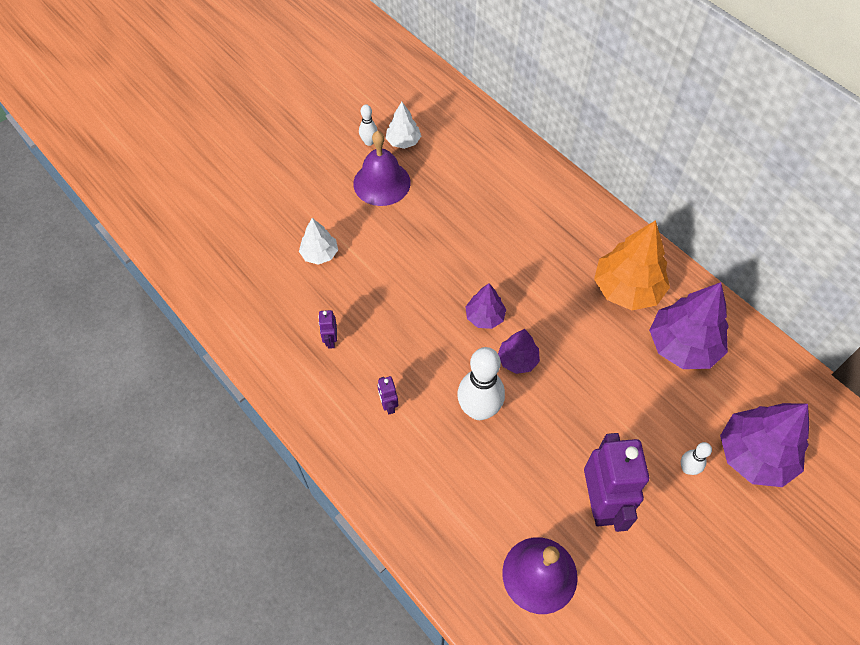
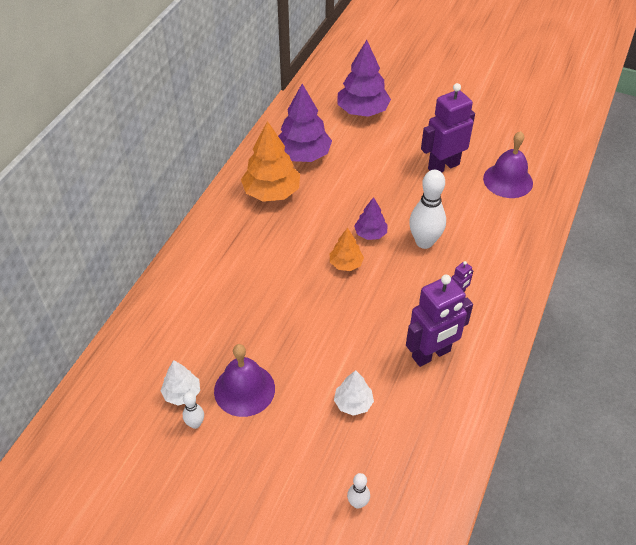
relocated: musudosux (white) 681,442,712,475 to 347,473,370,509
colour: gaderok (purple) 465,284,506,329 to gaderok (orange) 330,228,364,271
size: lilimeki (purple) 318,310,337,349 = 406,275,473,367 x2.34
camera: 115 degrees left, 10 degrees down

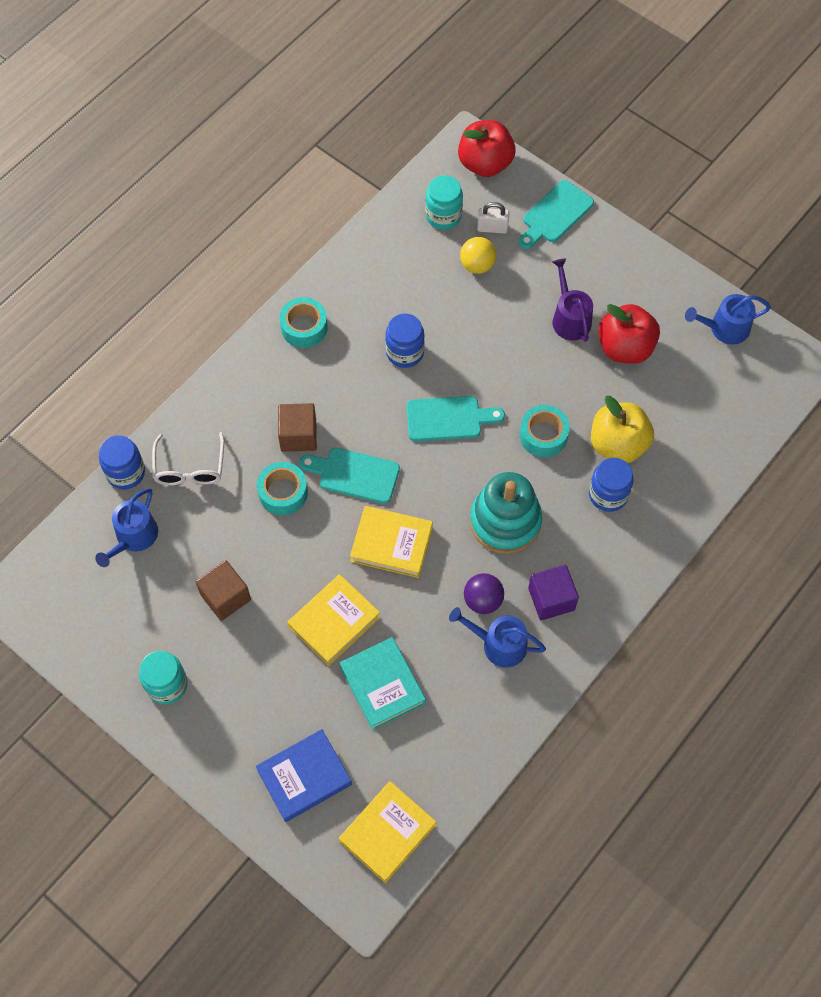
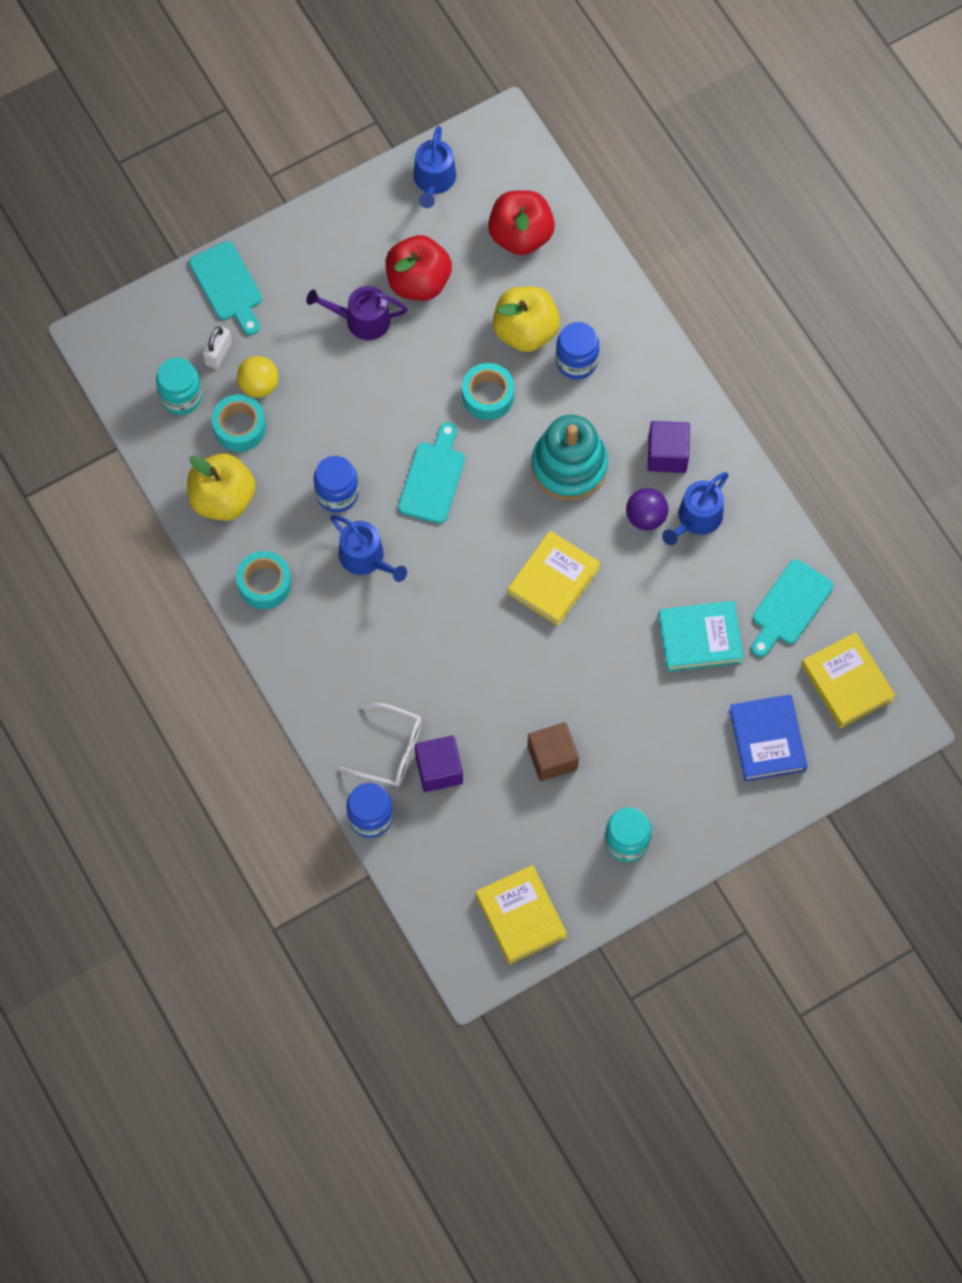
missing: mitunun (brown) 278,403,317,452
appeared: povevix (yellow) 187,453,256,521; mitunun (purple) 415,736,463,792
relocated: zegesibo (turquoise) 257,462,308,515 to 212,394,266,452; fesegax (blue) 95,489,158,567 to 330,515,407,582; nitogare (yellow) 288,574,380,666 to 476,865,567,964; povevix (red) 458,120,516,177 to 488,190,555,255; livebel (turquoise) 299,448,400,504 to 751,559,834,657
camera: 70 degrees left, 5 degrees up

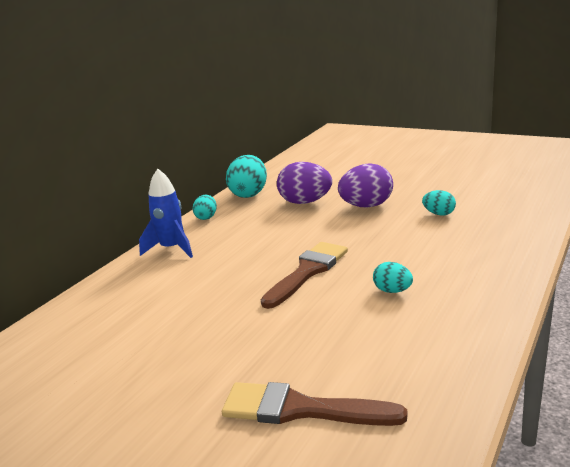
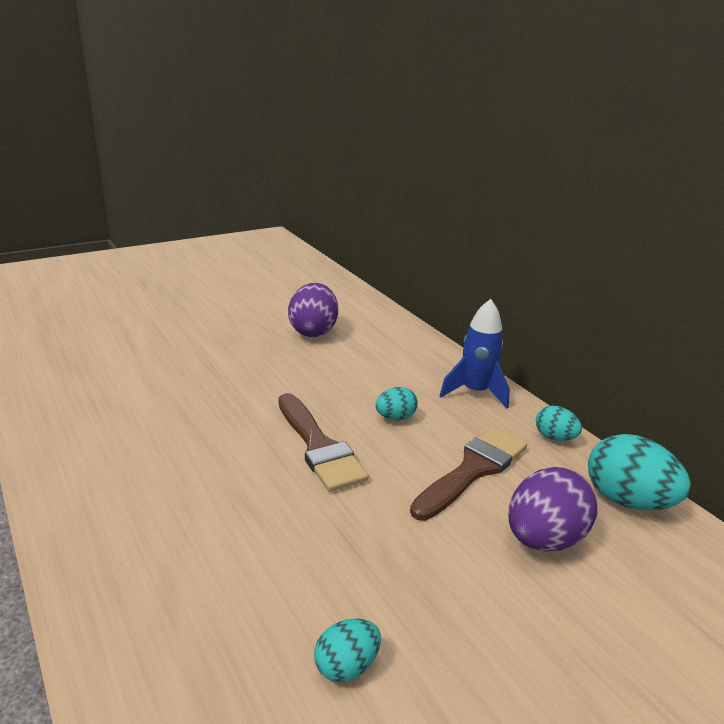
relocated: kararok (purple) 338,163,393,208 to 288,283,338,337; kararok (turquoise) 373,262,413,293 to 375,387,418,420; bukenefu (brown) 222,382,407,426 to 410,427,527,521
camera: 115 degrees right, 5 degrees up

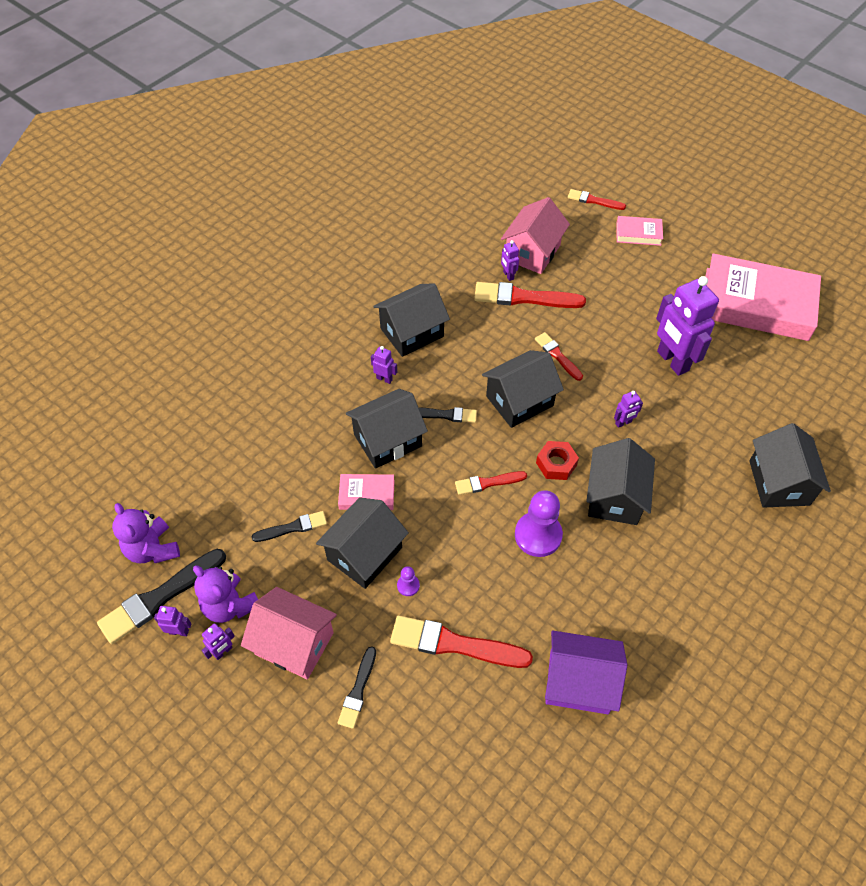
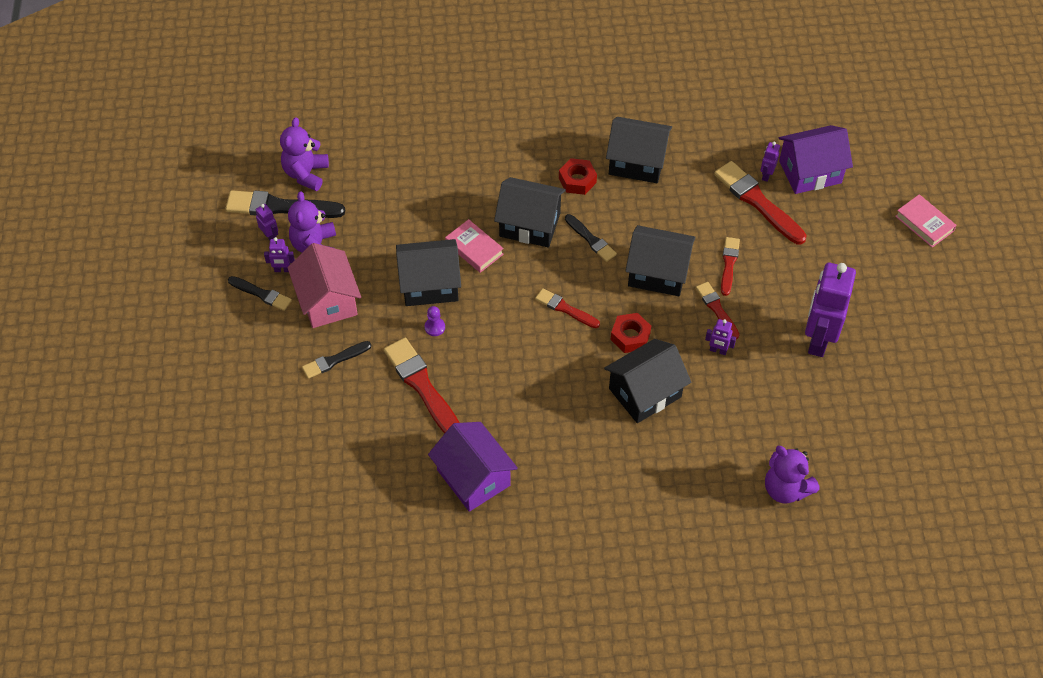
missing: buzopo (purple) 515,490,563,557; nitogare (pink) 705,253,821,341
relocated: bukenefu (black) 252,511,327,542 to 228,276,292,311; bukenefu (red) 568,189,626,210 to 696,282,739,339
exchanged: lilimeki (purple) 371,346,397,384 to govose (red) 559,158,597,195; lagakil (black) 749,423,831,508 to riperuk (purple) 765,446,820,504
colour: lagakil (pink) 501,197,570,274 to lagakil (purple) 779,125,853,194
camera: 45 degrees right, 0 degrees up

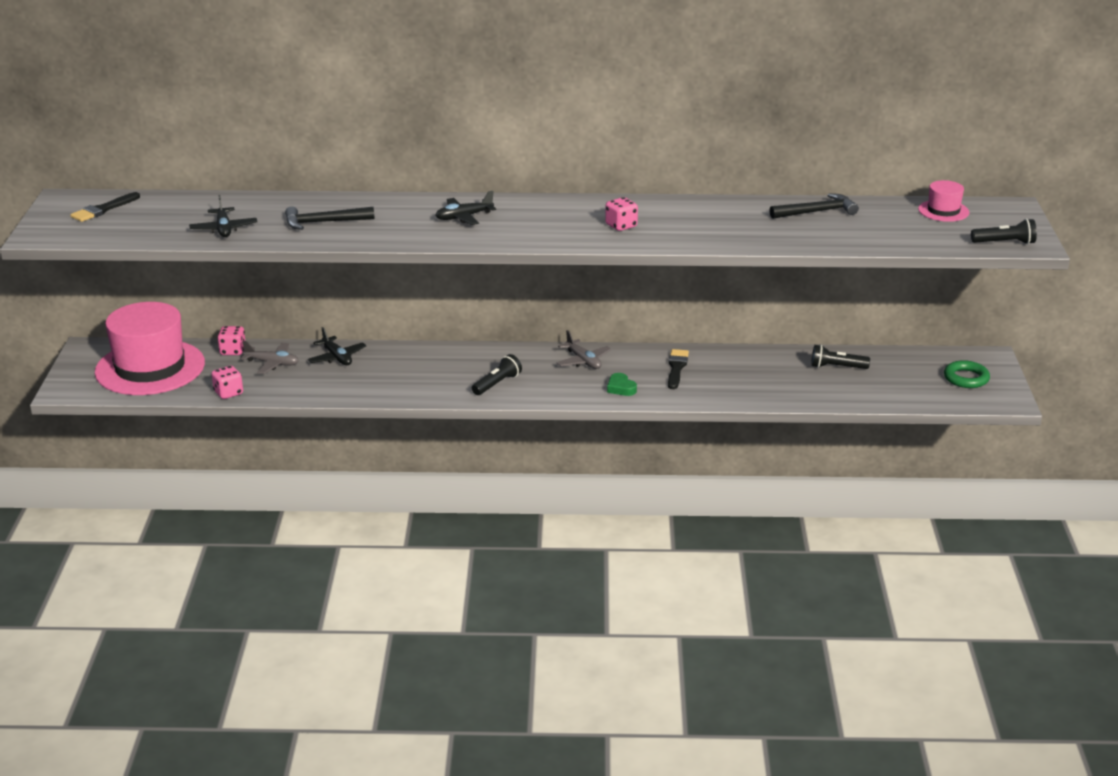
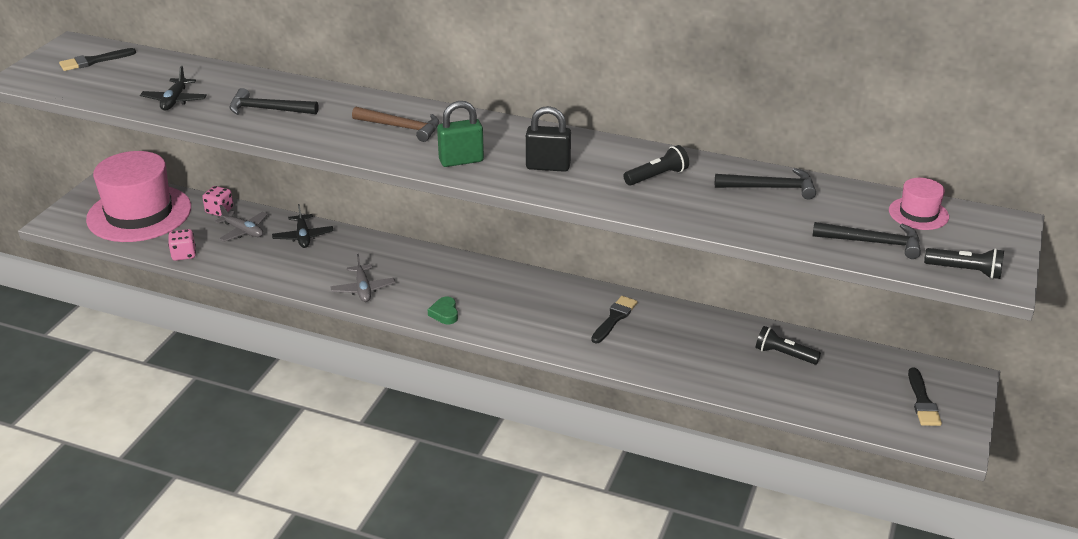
appeared: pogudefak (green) 437,101,484,167; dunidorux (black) 813,222,921,259
relocated: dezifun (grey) 556,330,612,369 to 330,254,395,302; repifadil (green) 607,373,637,396 to 428,297,458,324; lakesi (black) 472,354,522,395 to 624,145,689,186
exchanged: dezifun (black) 435,191,496,225 to dunidorux (brown) 352,106,439,142; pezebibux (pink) 605,197,638,231 to pogudefak (black) 526,106,571,172; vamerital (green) 944,360,990,388 to bukenefu (black) 908,368,942,426
camera: 20 degrees right, 5 degrees up

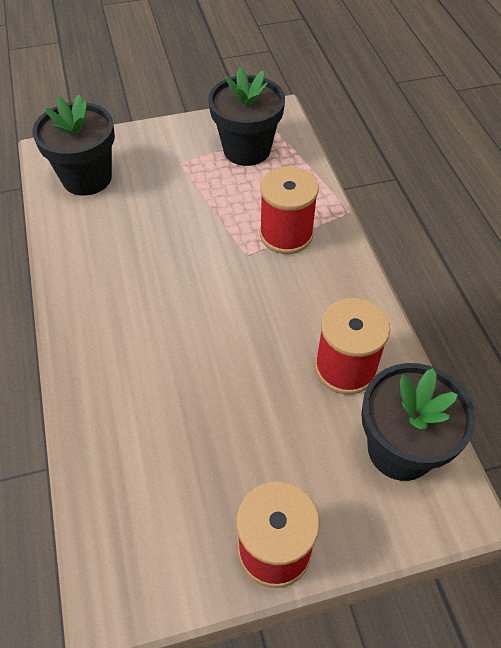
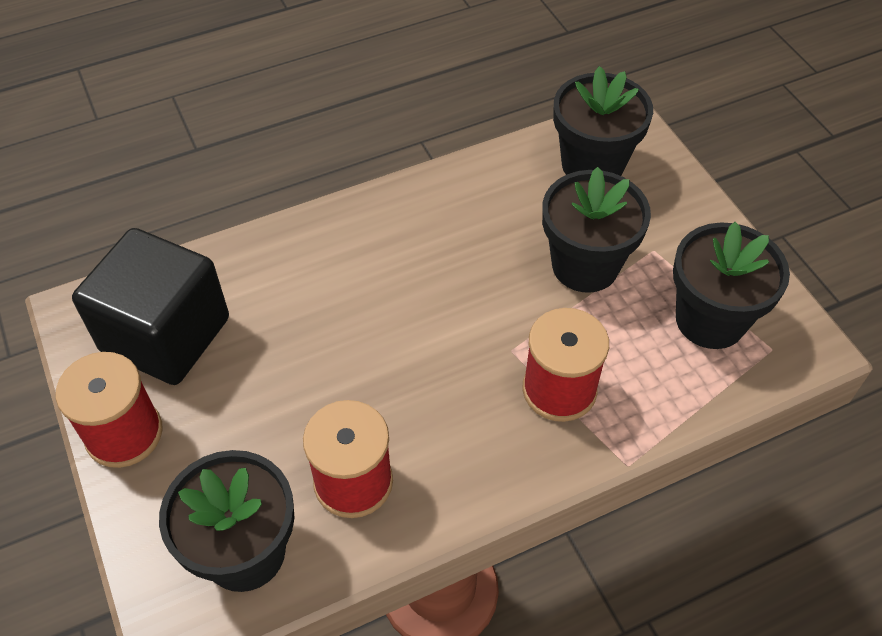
appeared: mitunun (black) 72,228,229,385; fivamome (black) 542,167,651,293
camera: 80 degrees right, 0 degrees up

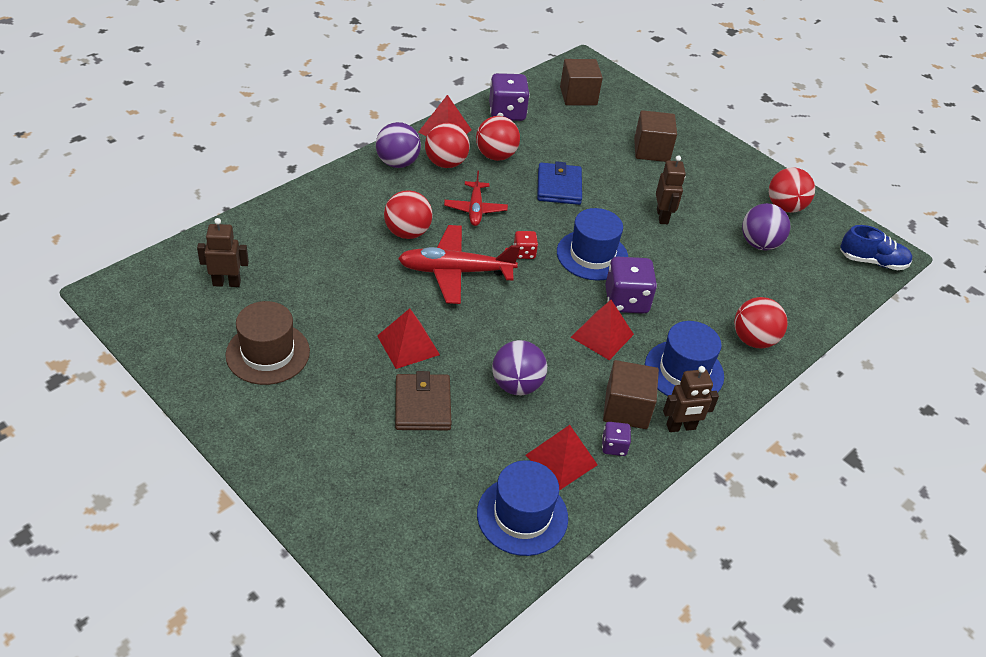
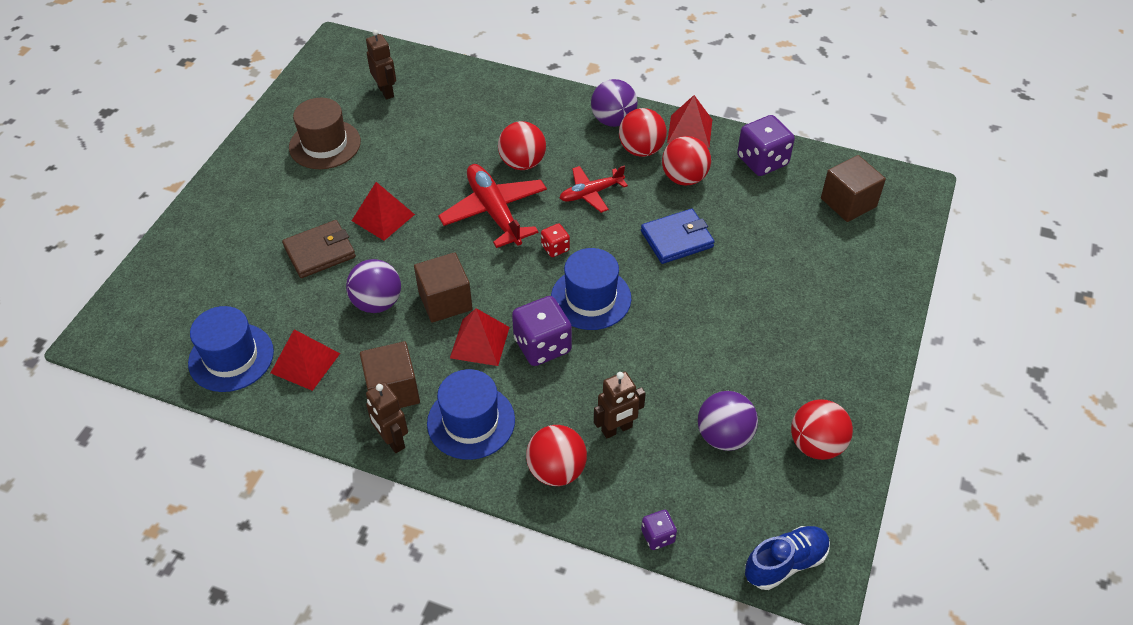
relocated: mitunun (brown) 634,110,677,162 to 414,252,473,323; lilimeki (brown) 656,155,686,224 to 594,371,646,439; pezebibux (purple) 602,422,631,456 to 641,510,677,550
spun: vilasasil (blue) 840,225,912,270 = 745,526,830,590 105 degrees counterclockwise
camera: 70 degrees right, 5 degrees up

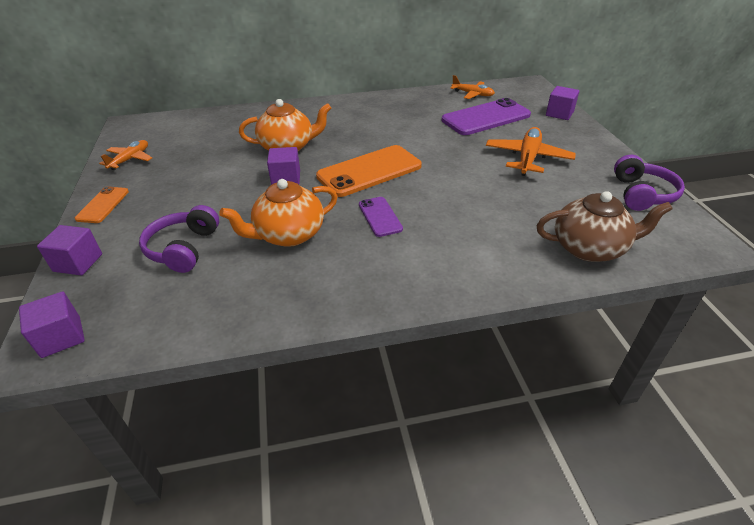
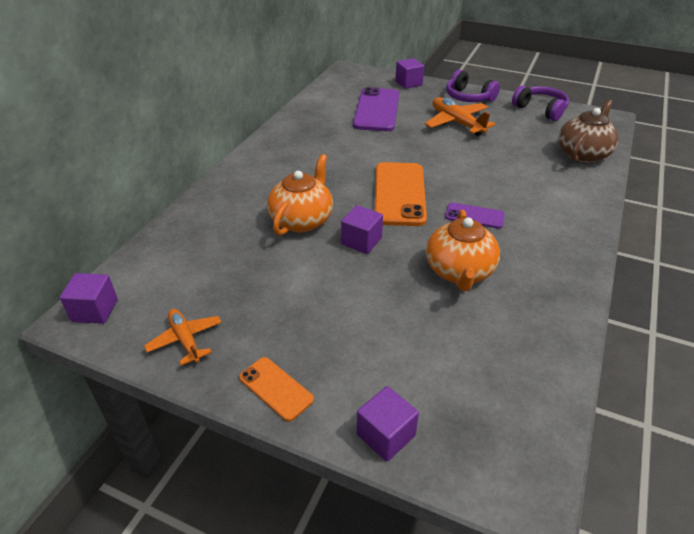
missing: dezifun (orange) 450,75,495,99
relocated: mitunun (purple) 19,291,85,358 to 60,273,118,324; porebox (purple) 139,205,219,273 to 446,69,500,102
camera: 55 degrees left, 0 degrees up

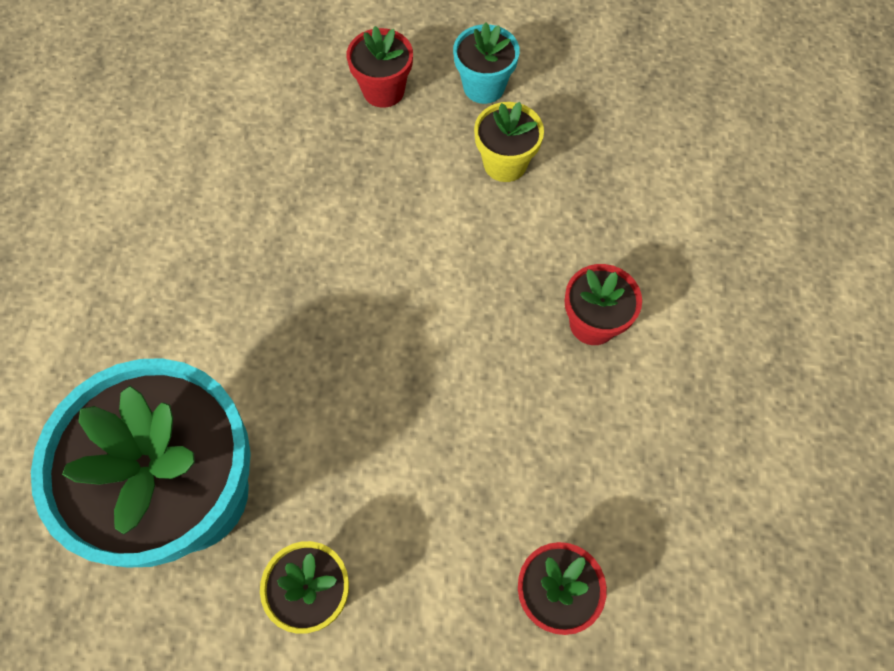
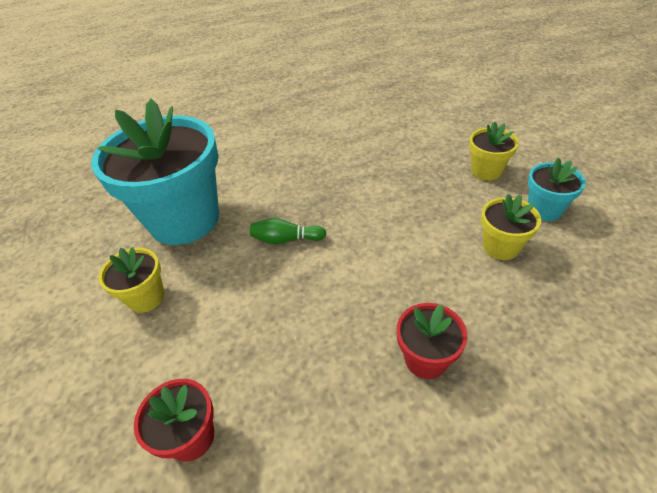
appeared: musudosux (green) 250,218,326,244
colour: fivamome (red) 347,26,413,108 to fivamome (yellow) 469,121,519,181
camera: 65 degrees right, 20 degrees down

